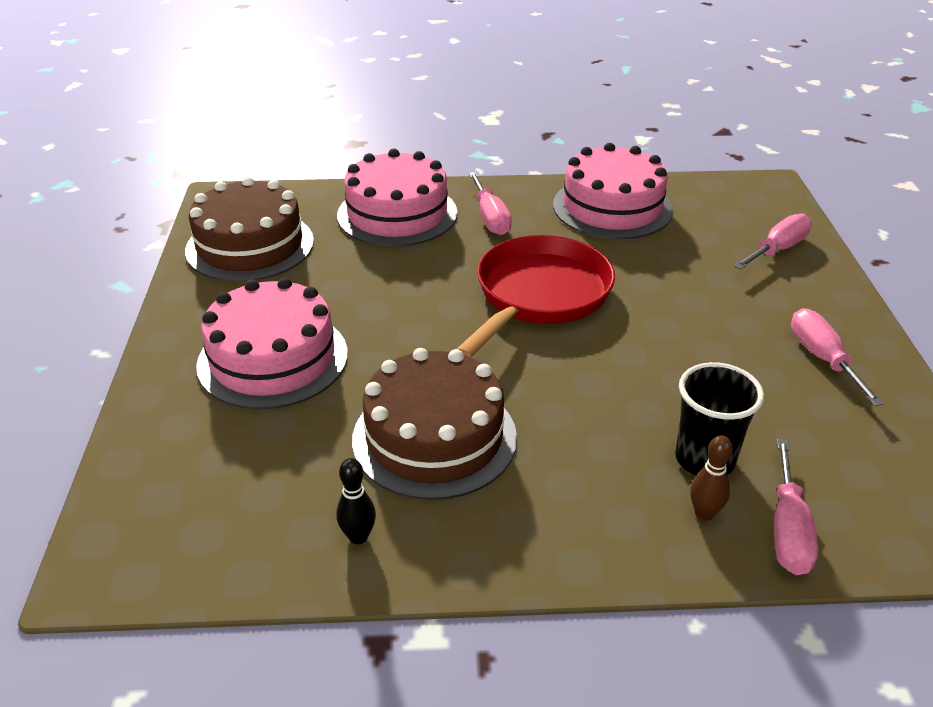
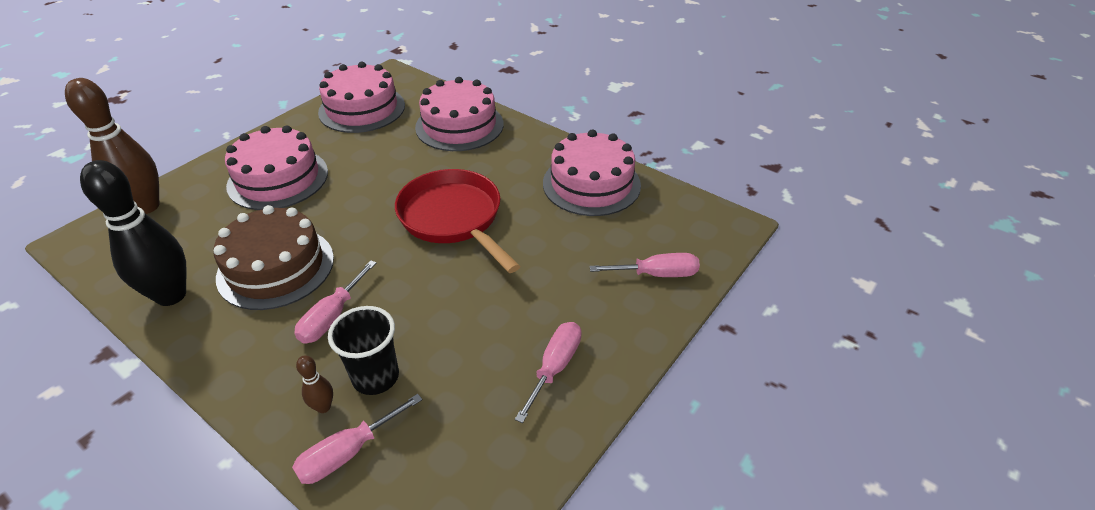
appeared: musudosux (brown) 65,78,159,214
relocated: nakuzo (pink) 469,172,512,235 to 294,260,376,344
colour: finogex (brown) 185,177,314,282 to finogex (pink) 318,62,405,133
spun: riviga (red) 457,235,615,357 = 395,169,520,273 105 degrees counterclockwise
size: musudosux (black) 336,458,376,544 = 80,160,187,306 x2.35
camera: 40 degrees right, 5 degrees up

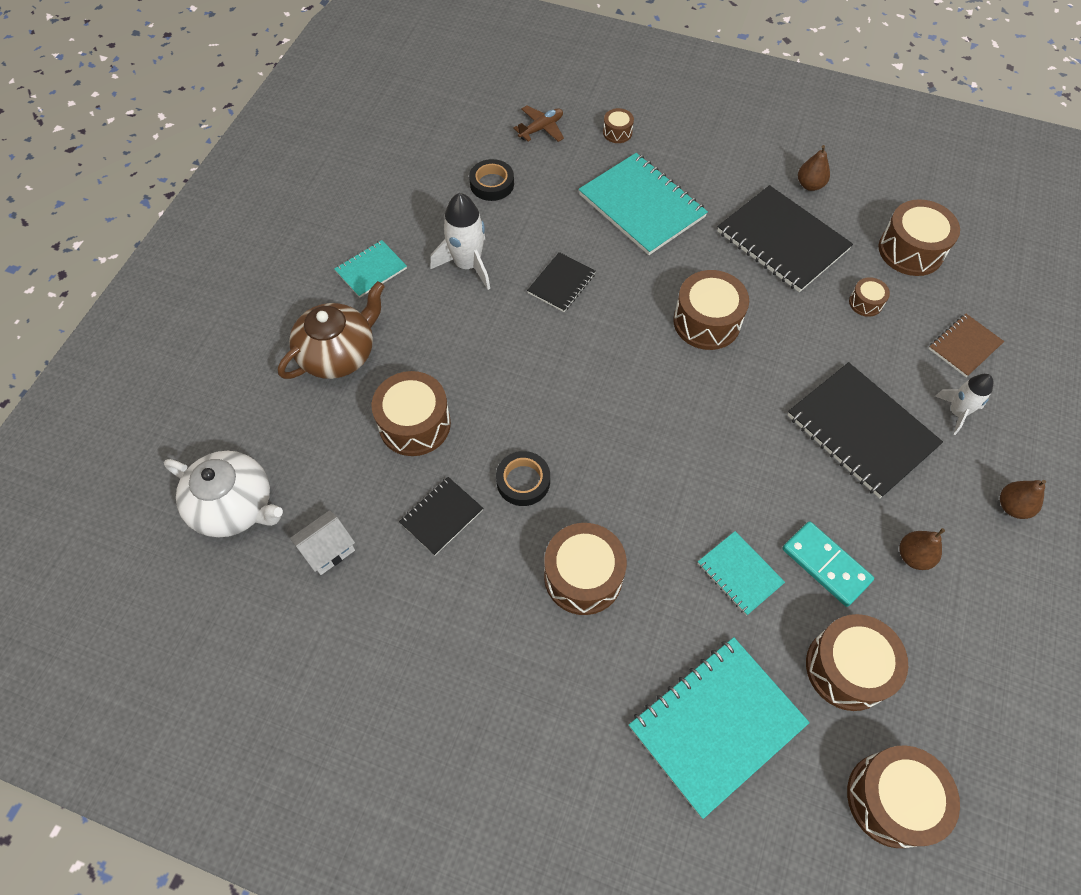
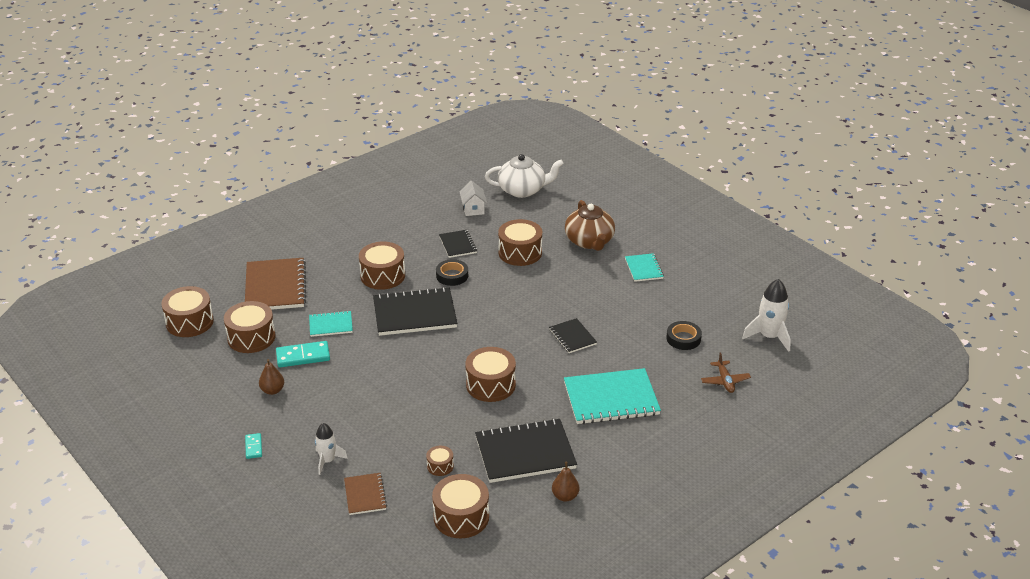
missing: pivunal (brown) 603,108,634,143
relocated: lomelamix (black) 788,362,943,498 to 373,287,457,336; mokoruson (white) 430,193,490,290 to 742,279,791,352
exchanged: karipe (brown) 1000,480,1046,519 to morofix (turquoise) 245,433,262,459
colour: lomelamix (turquoise) 629,637,810,819 to lomelamix (brown) 245,258,306,310
spun: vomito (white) 164,451,283,537 = 485,154,564,198 150 degrees counterclockwise
camera: 120 degrees right, 25 degrees down

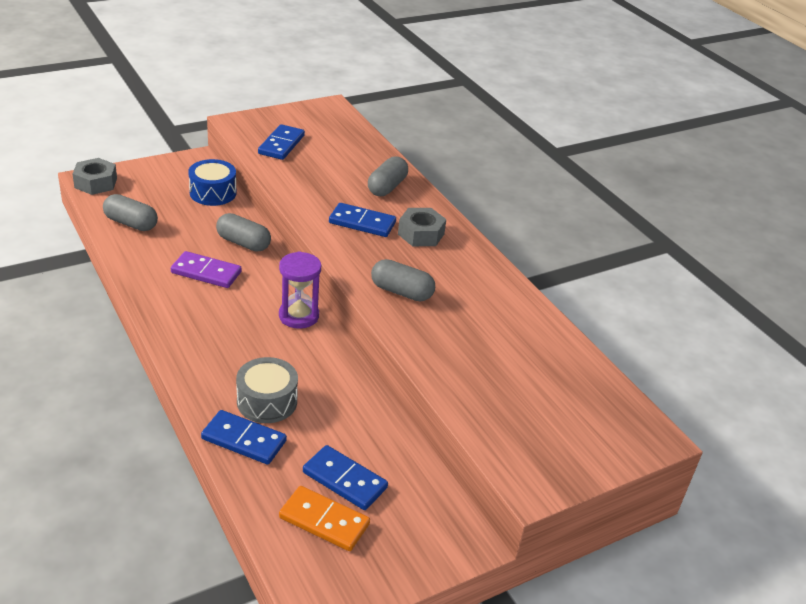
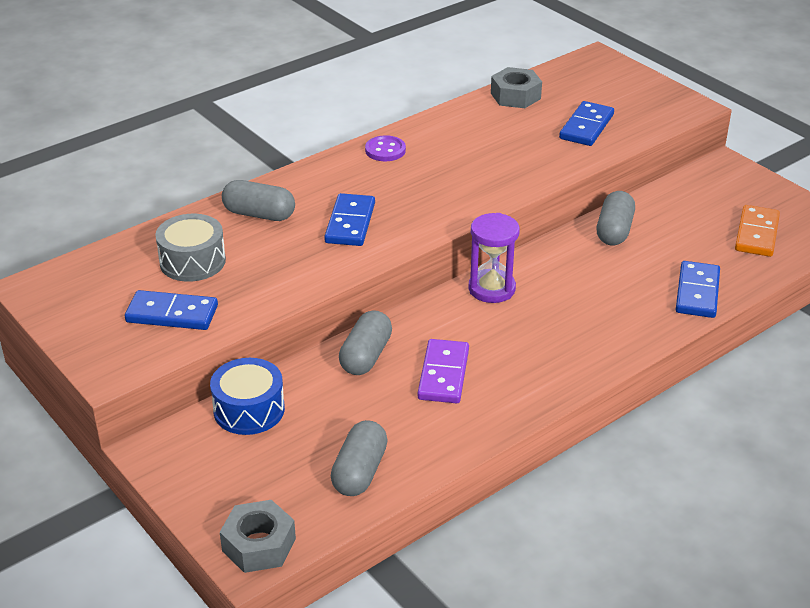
appeared: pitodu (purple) 365,135,406,161
relocated: pivunal (grey) 236,357,298,423 to 155,214,226,282; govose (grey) 398,208,446,246 to 491,67,542,108; morofix (blue) 303,445,388,510 to 559,101,614,146; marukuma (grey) 371,259,435,301 to 597,191,635,246
camera: 95 degrees left, 0 degrees up

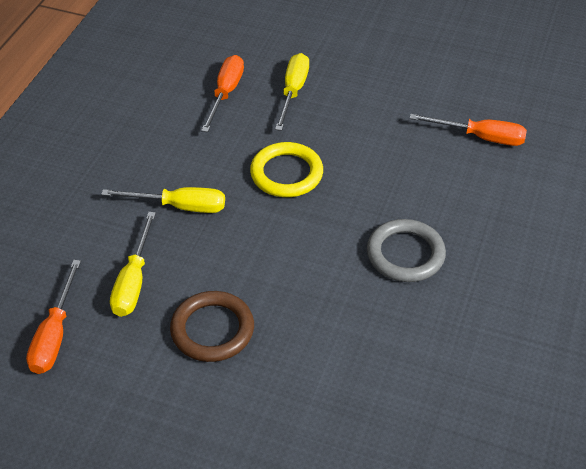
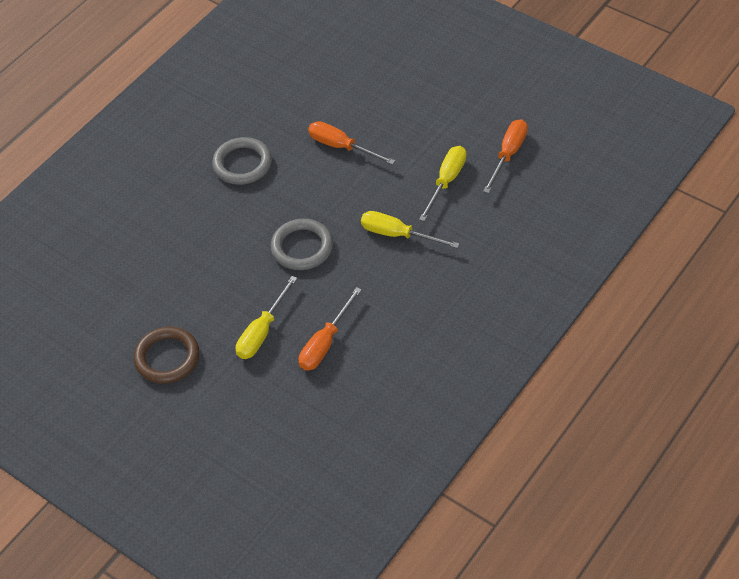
relocated: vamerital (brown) 170,291,254,362 to 134,327,200,384; nakuzo (orange) 410,114,527,146 to 308,121,395,165
colour: vamerital (yellow) 250,142,323,197 to vamerital (grey) 270,219,333,270
camera: 160 degrees left, 5 degrees up

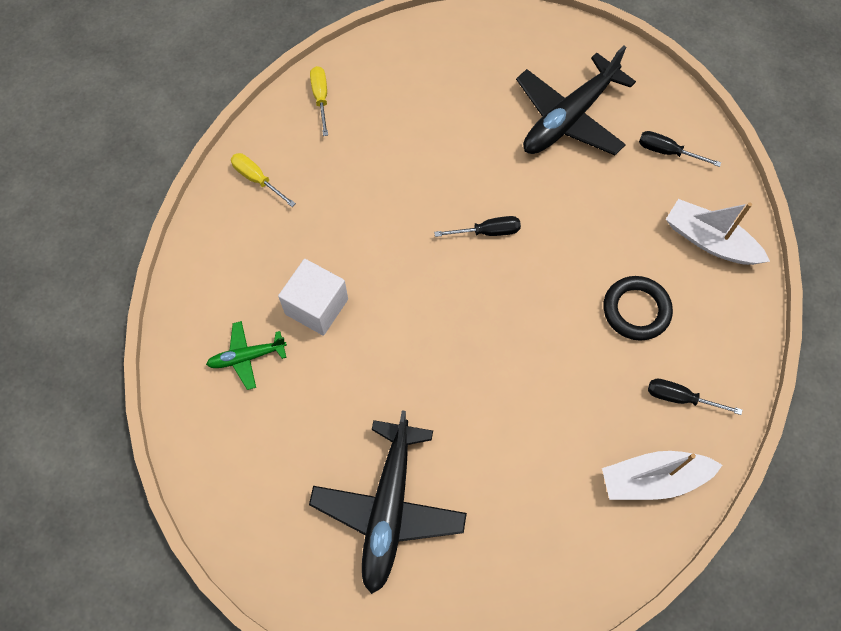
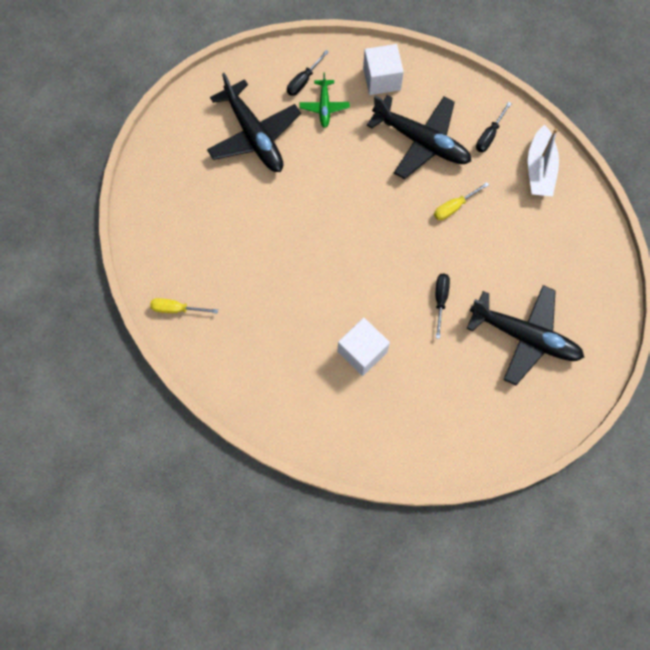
relocated: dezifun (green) 206,321,287,390 to 300,72,350,128; nakuzo (yellow) 231,153,296,207 to 434,182,489,220; nakuzo (black) 434,216,521,237 to 436,274,450,339
exchanged: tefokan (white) 666,199,770,265 to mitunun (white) 363,44,404,95; vamerital (black) 603,276,673,341 to dezifun (black) 367,95,471,179
camera: 75 degrees left, 5 degrees up

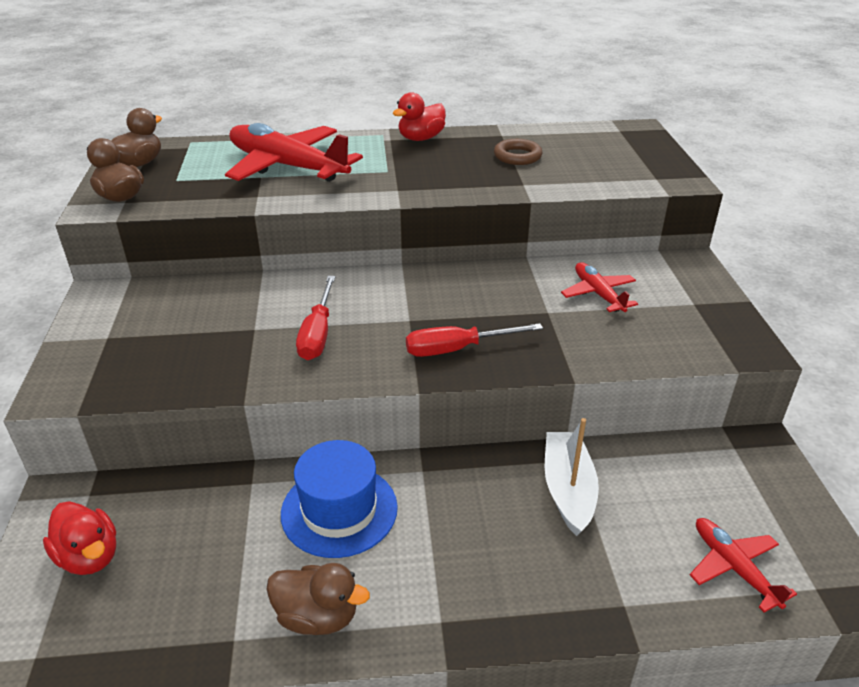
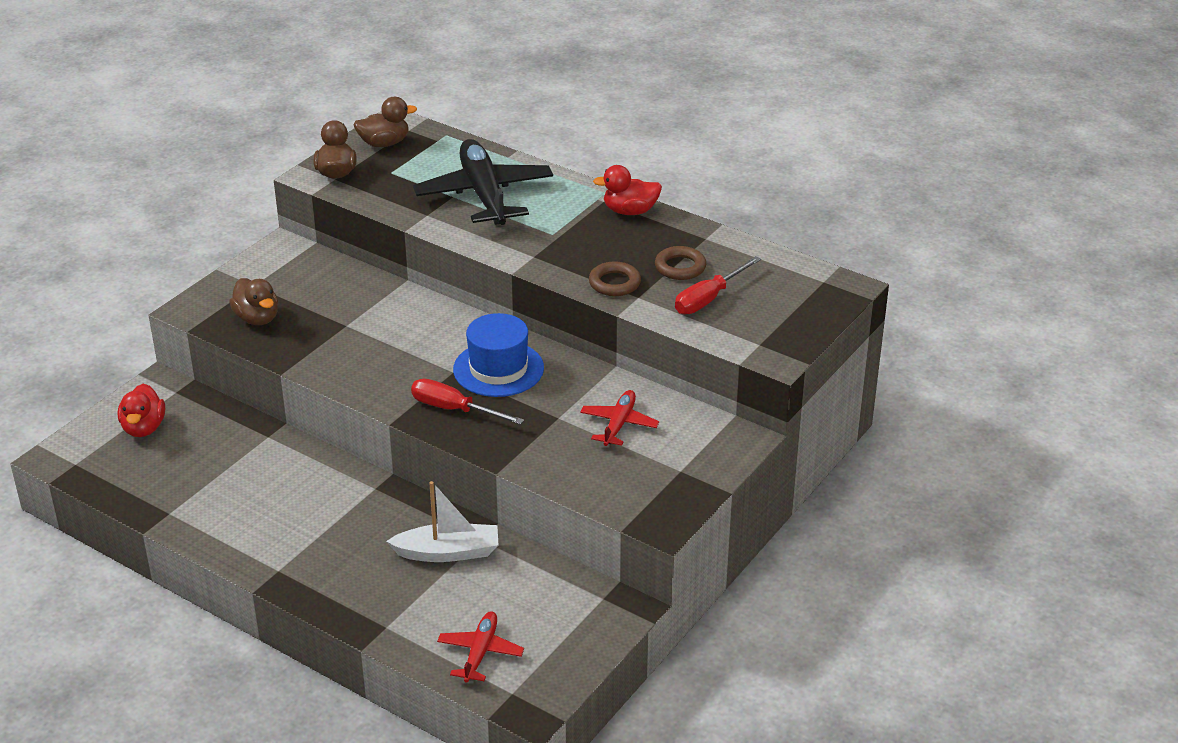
appeared: vamerital (brown) 589,261,641,296
relocated: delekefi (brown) 266,563,370,635 to 229,278,278,325; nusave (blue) 281,440,398,558 to 453,313,544,397; nakuzo (red) 296,276,335,360 to 675,256,761,314
colour: dezifun (red) 225,123,363,182 to dezifun (black) 413,139,553,225
spun: tefokan (white) 545,418,599,536 = 386,481,499,562 45 degrees clockwise
camera: 40 degrees right, 0 degrees up

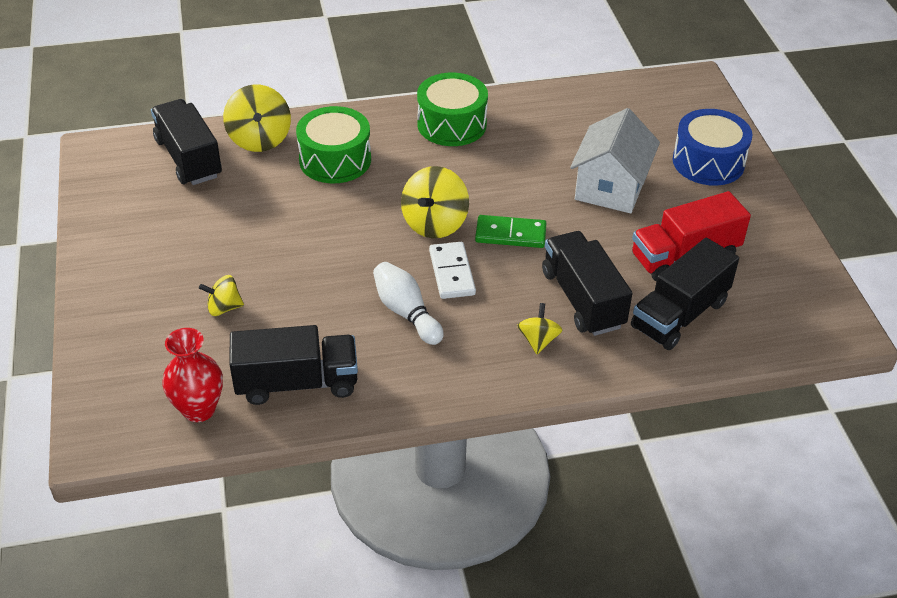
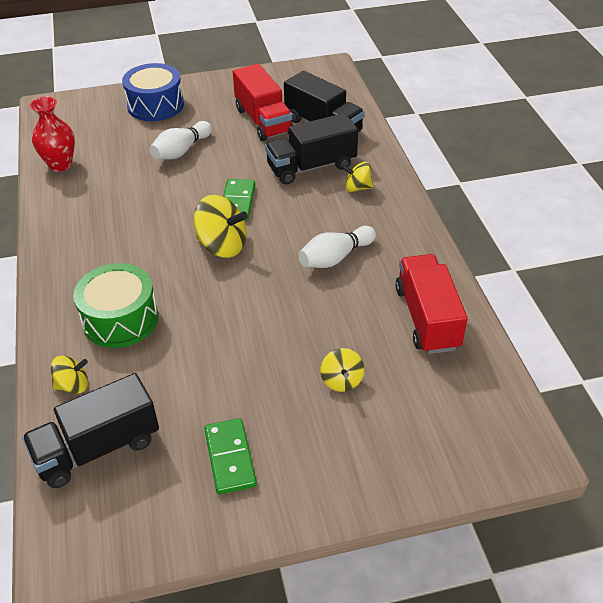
missing: pivunal (green) 417,73,488,146; morofix (white) 429,242,476,299
appeared: morofix (green) 204,418,257,495
relocated: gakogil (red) 162,328,223,422 to 30,97,75,172
exchanged: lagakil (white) 570,108,660,213 to musudosux (white) 149,121,212,160
colour: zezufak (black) 229,325,358,405 to zezufak (red) 395,254,468,354
size: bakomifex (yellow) 223,85,291,152 = 51,356,88,394 x0.58
camera: 90 degrees left, 0 degrees up

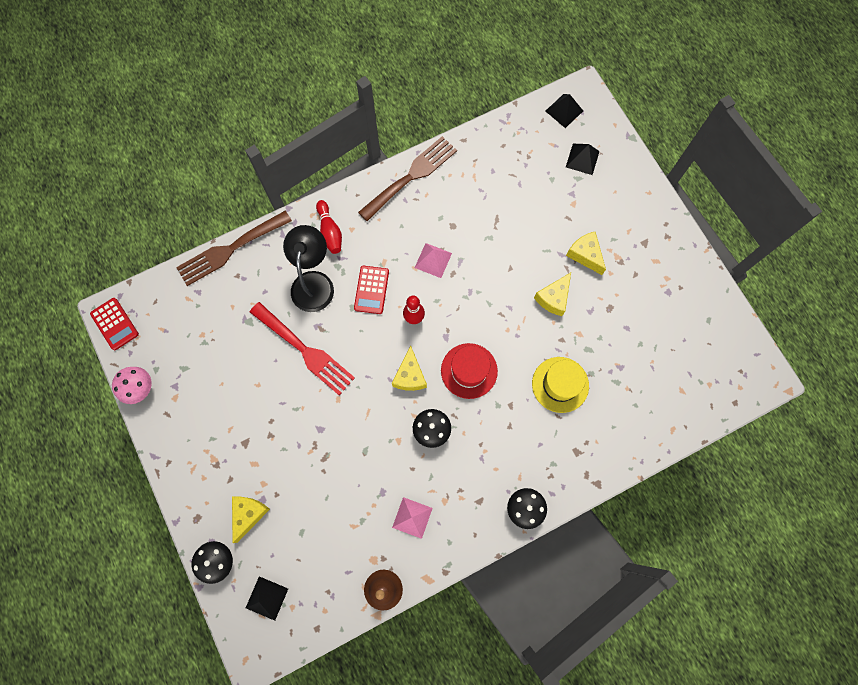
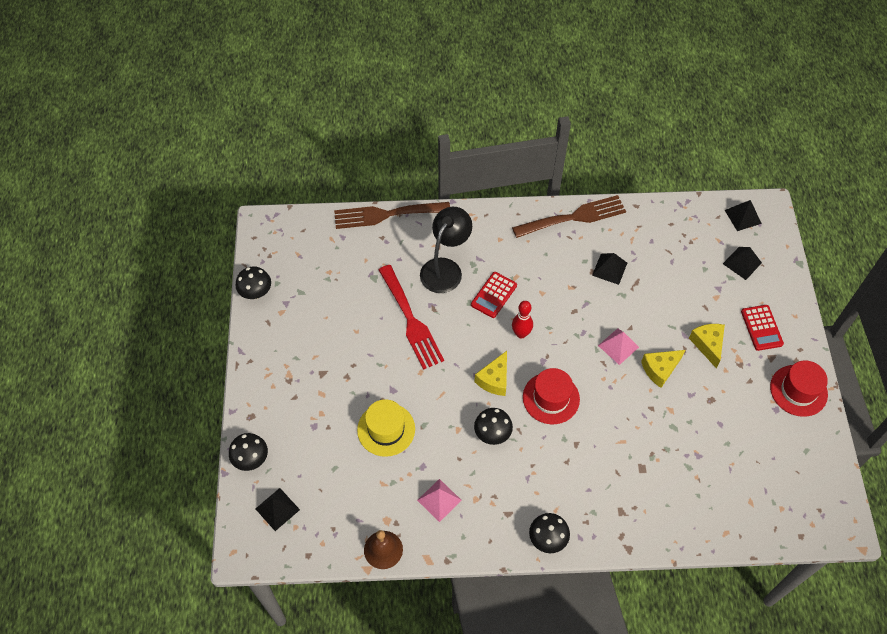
missing: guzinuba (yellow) 232,496,270,543; musudosux (red) 316,200,342,254
appeared: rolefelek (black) 592,253,627,285; nusave (red) 770,360,828,417
relocated: nusave (yellow) 532,357,589,413 to 357,399,415,457; rolefelek (pink) 415,243,452,278 to 598,328,639,365; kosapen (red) 90,298,139,350 to 741,305,784,351
colour: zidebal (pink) 112,367,152,404 to zidebal (black) 236,266,271,299
camera: 25 degrees right, 15 degrees down

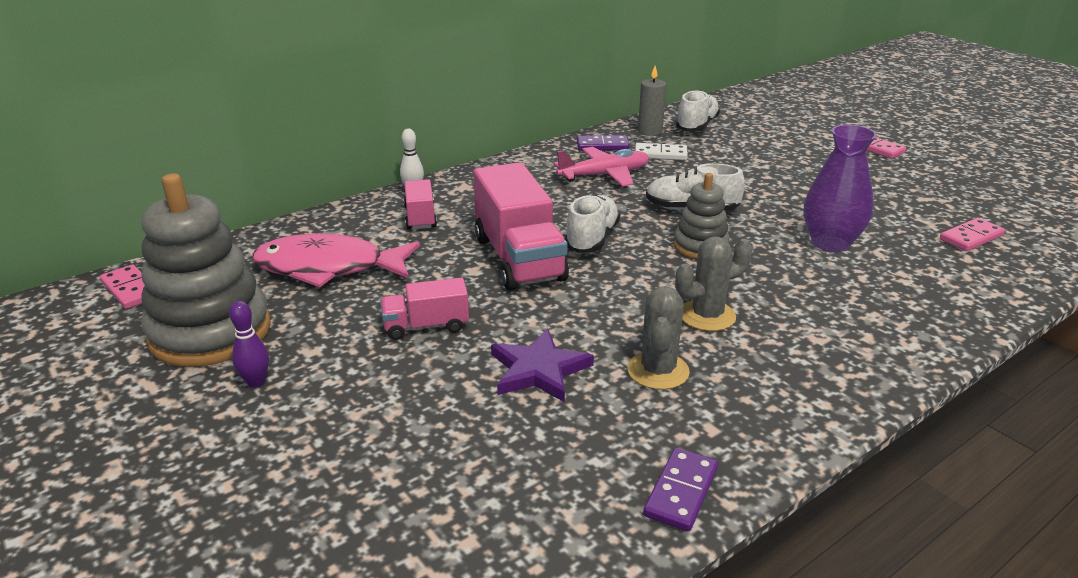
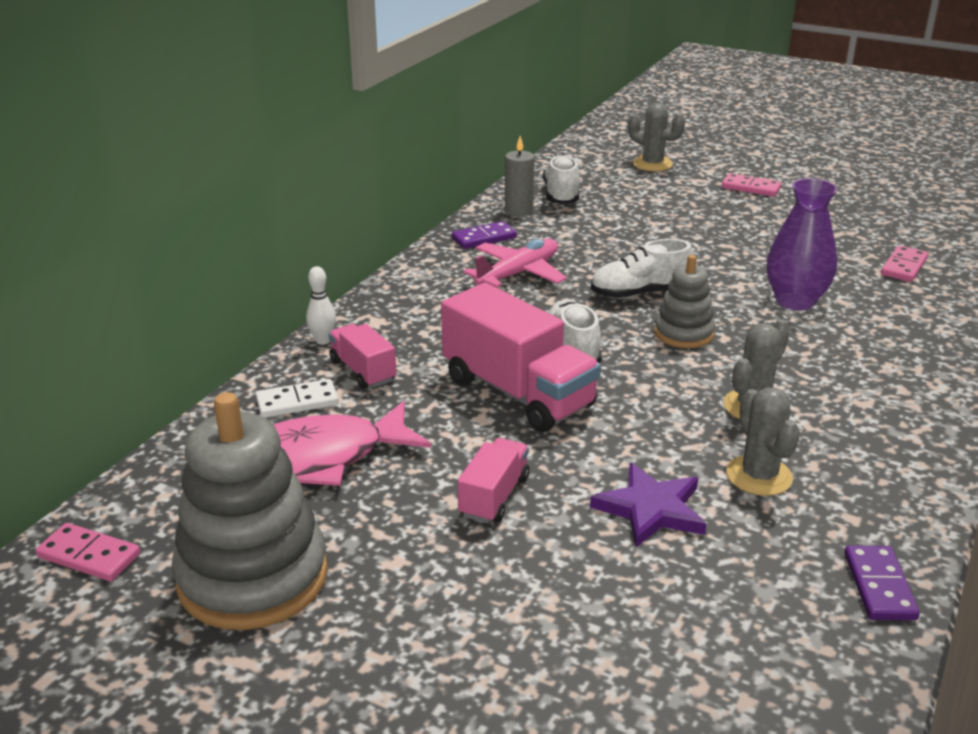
missing: musudosux (purple) 229,301,269,388
appeared: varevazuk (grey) 628,103,685,171
relocated: morofix (white) 635,143,688,160 to 256,379,339,418
spun: zezufak (pink) 380,278,469,340 = 458,438,529,523 150 degrees clockwise
camera: 25 degrees left, 0 degrees up

